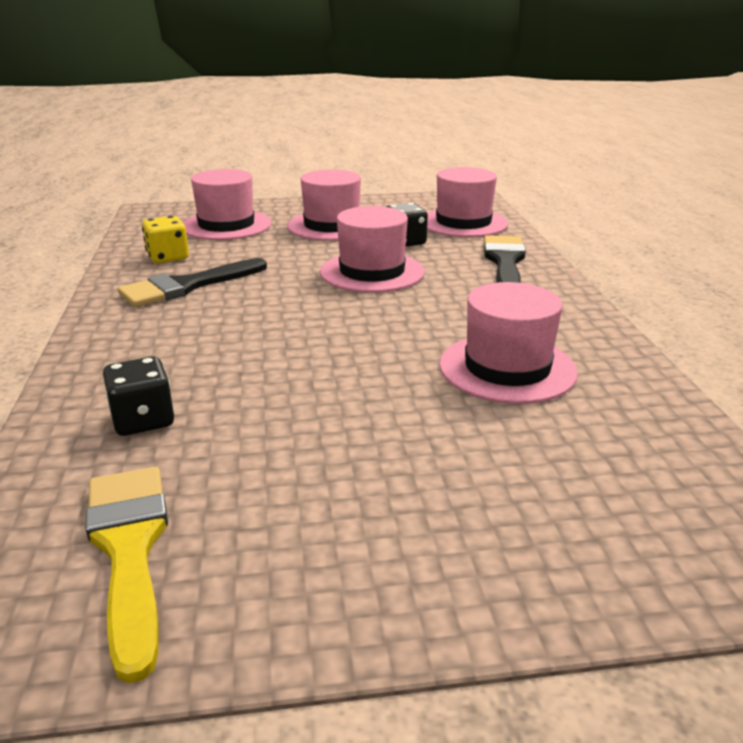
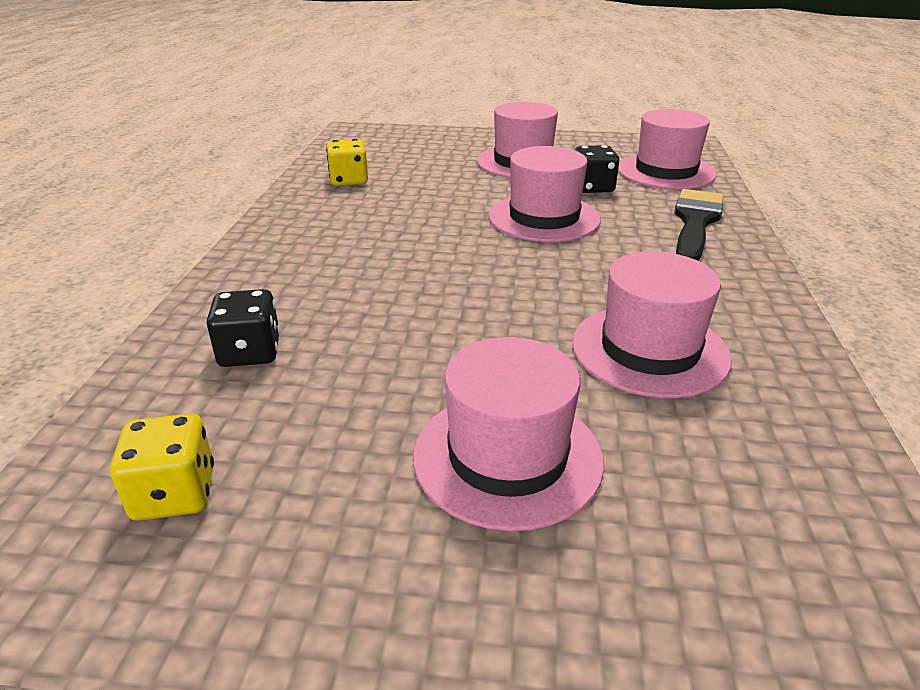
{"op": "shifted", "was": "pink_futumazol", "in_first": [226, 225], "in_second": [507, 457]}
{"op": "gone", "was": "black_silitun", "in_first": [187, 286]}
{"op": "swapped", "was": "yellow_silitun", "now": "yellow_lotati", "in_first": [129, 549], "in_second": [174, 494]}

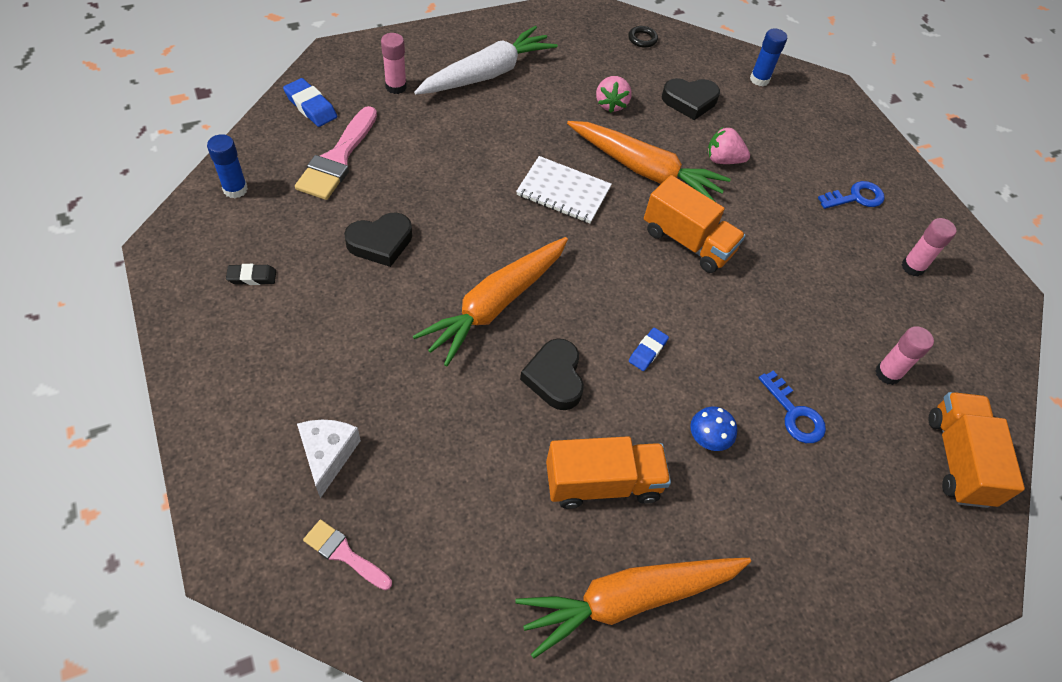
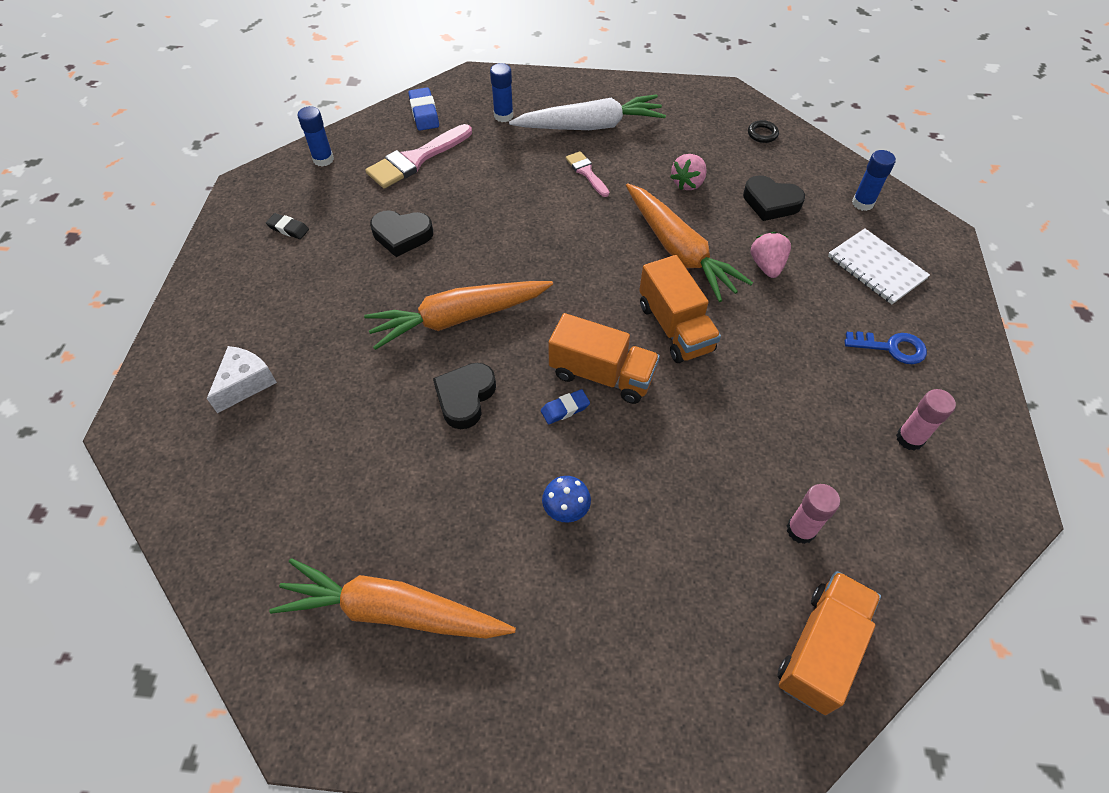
{"op": "repainted", "was": "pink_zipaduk", "now": "blue_zipaduk", "in_first": [396, 87], "in_second": [503, 116]}
{"op": "rotated", "was": "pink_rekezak", "in_first": [723, 160], "in_second": [766, 266], "clockwise": 45}
{"op": "shifted", "was": "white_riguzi", "in_first": [563, 191], "in_second": [876, 268]}
{"op": "gone", "was": "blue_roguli", "in_first": [795, 414]}
{"op": "shifted", "was": "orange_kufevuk", "in_first": [602, 483], "in_second": [601, 374]}
{"op": "shifted", "was": "pink_silitun", "in_first": [344, 554], "in_second": [586, 172]}

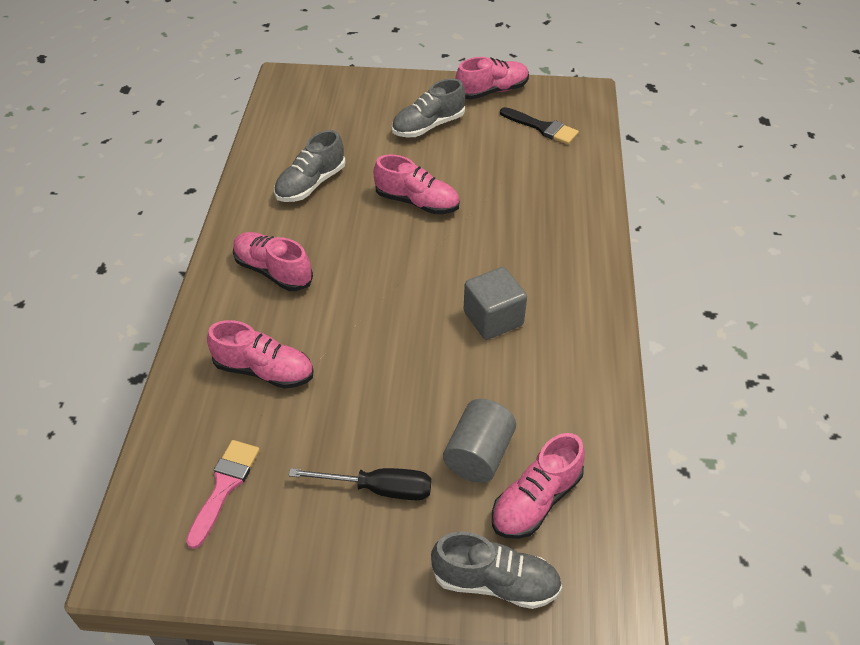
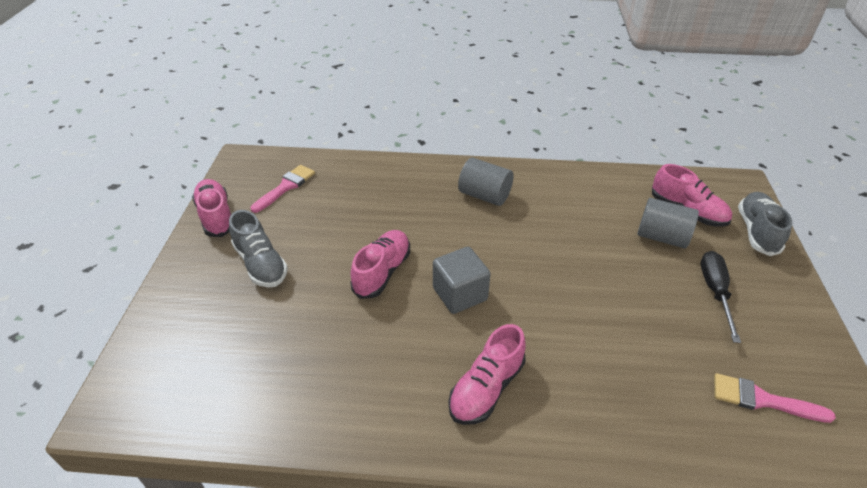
{"op": "repainted", "was": "black_silitun", "now": "pink_silitun", "in_first": [542, 128], "in_second": [286, 187]}
{"op": "gone", "was": "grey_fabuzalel", "in_first": [311, 184]}
{"op": "shifted", "was": "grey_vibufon", "in_first": [493, 318], "in_second": [460, 294]}
{"op": "gone", "was": "pink_fabuzalel", "in_first": [264, 370]}
{"op": "new", "now": "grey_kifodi", "in_second": [484, 195]}

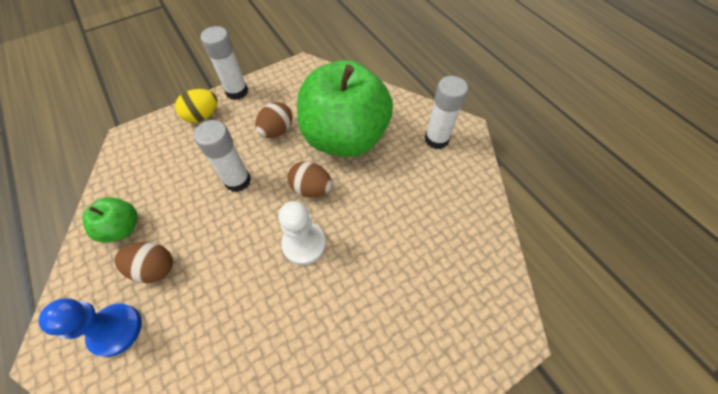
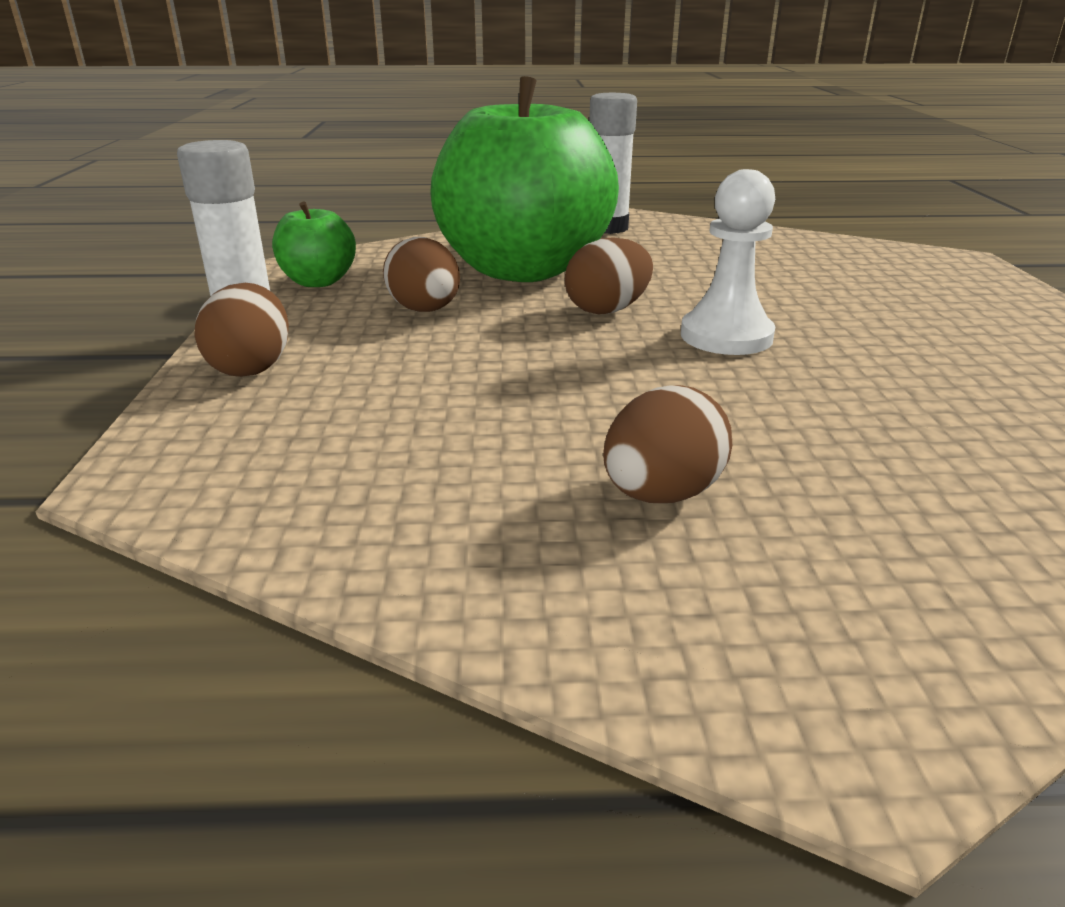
{"op": "repainted", "was": "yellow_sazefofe", "now": "brown_sazefofe", "in_first": [202, 116], "in_second": [252, 368]}
{"op": "gone", "was": "white_zipaduk", "in_first": [237, 180]}
{"op": "shifted", "was": "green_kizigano", "in_first": [122, 228], "in_second": [318, 282]}
{"op": "gone", "was": "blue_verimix", "in_first": [116, 330]}

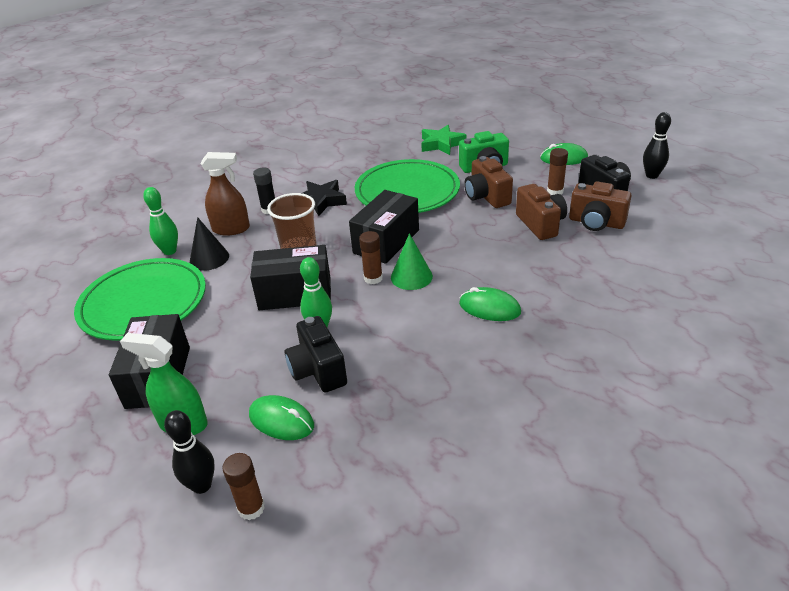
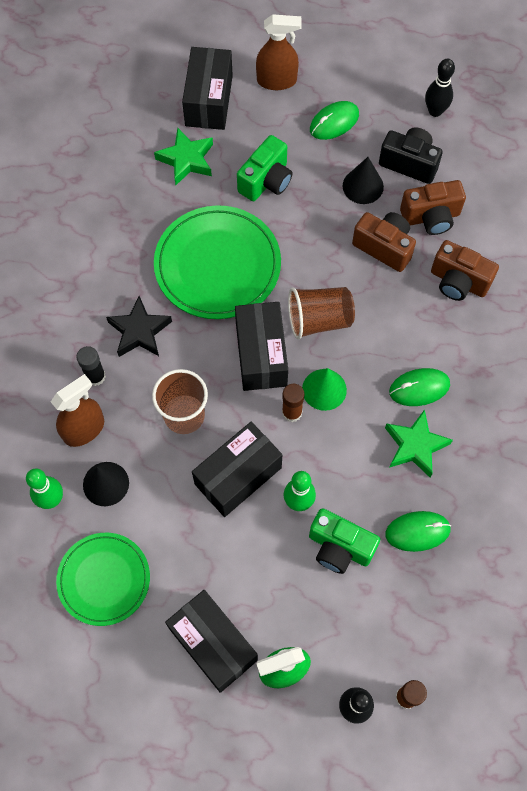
{"op": "swapped", "was": "brown_zipaduk", "now": "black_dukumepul", "in_first": [555, 191], "in_second": [363, 186]}
{"op": "shifted", "was": "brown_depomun", "in_first": [486, 197], "in_second": [458, 282]}
{"op": "scaled", "was": "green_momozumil", "in_first": [143, 303], "in_second": [104, 579], "ratio": 0.65}
{"op": "repainted", "was": "black_depomun", "now": "green_depomun", "in_first": [318, 370], "in_second": [339, 547]}
{"op": "shifted", "was": "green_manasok", "in_first": [281, 420], "in_second": [417, 531]}
{"op": "new", "now": "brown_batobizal", "in_second": [277, 81]}
{"op": "new", "now": "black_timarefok", "in_second": [209, 101]}
{"op": "new", "now": "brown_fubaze", "in_second": [319, 320]}
{"op": "new", "now": "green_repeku", "in_second": [415, 446]}

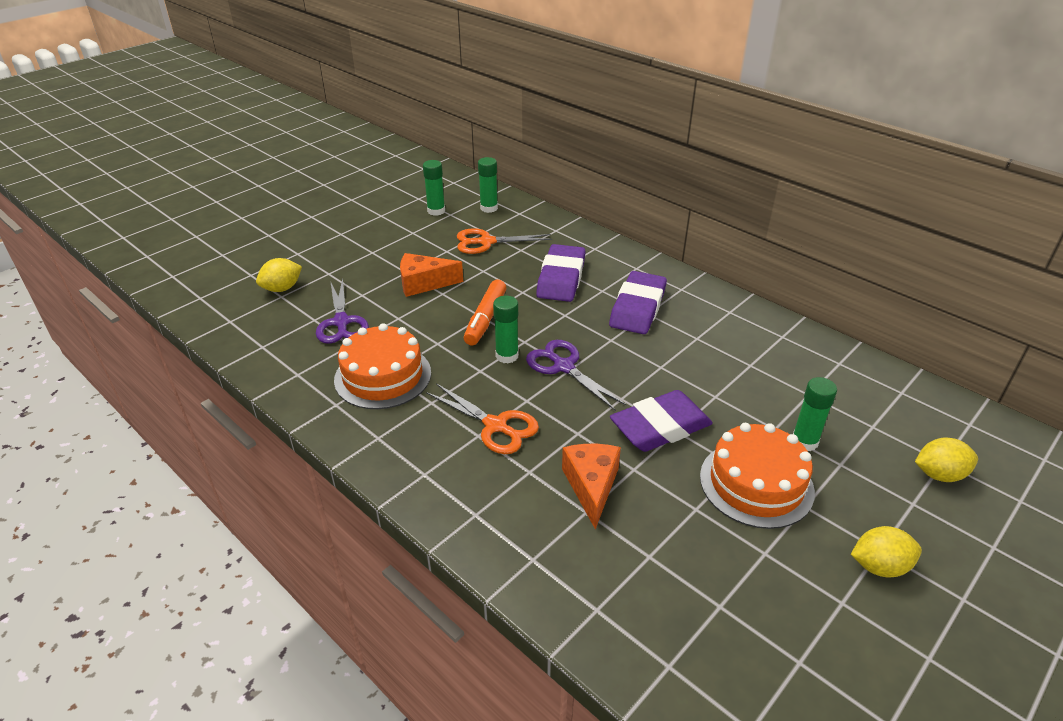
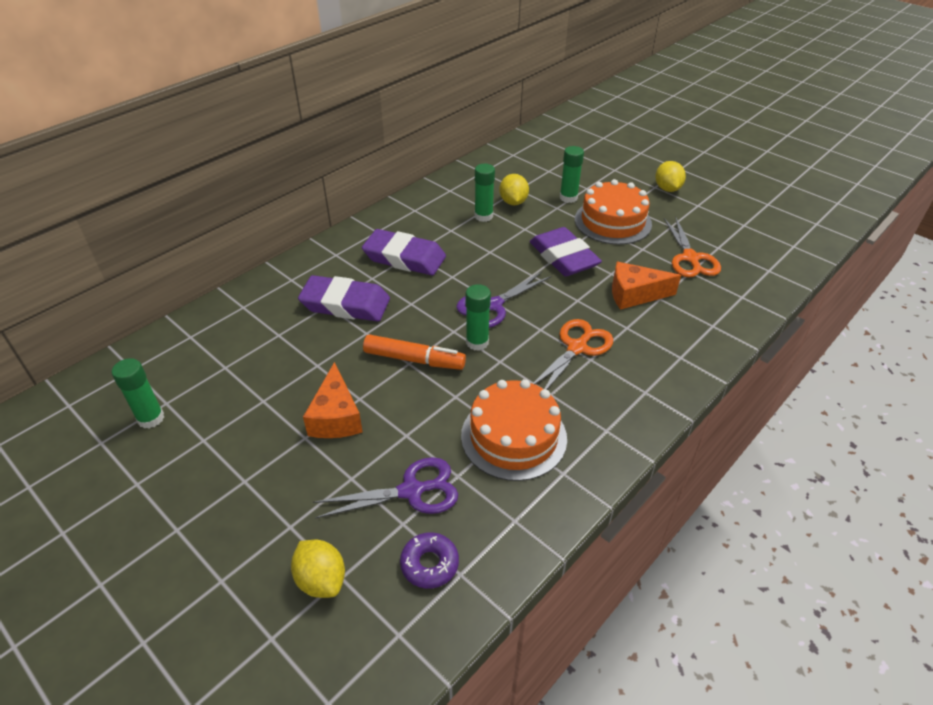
{"op": "shifted", "was": "green_zipaduk", "in_first": [489, 208], "in_second": [483, 216]}
{"op": "shifted", "was": "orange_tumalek", "in_first": [486, 242], "in_second": [690, 258]}
{"op": "shifted", "was": "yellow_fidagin", "in_first": [939, 474], "in_second": [513, 202]}
{"op": "new", "now": "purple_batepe", "in_second": [429, 564]}

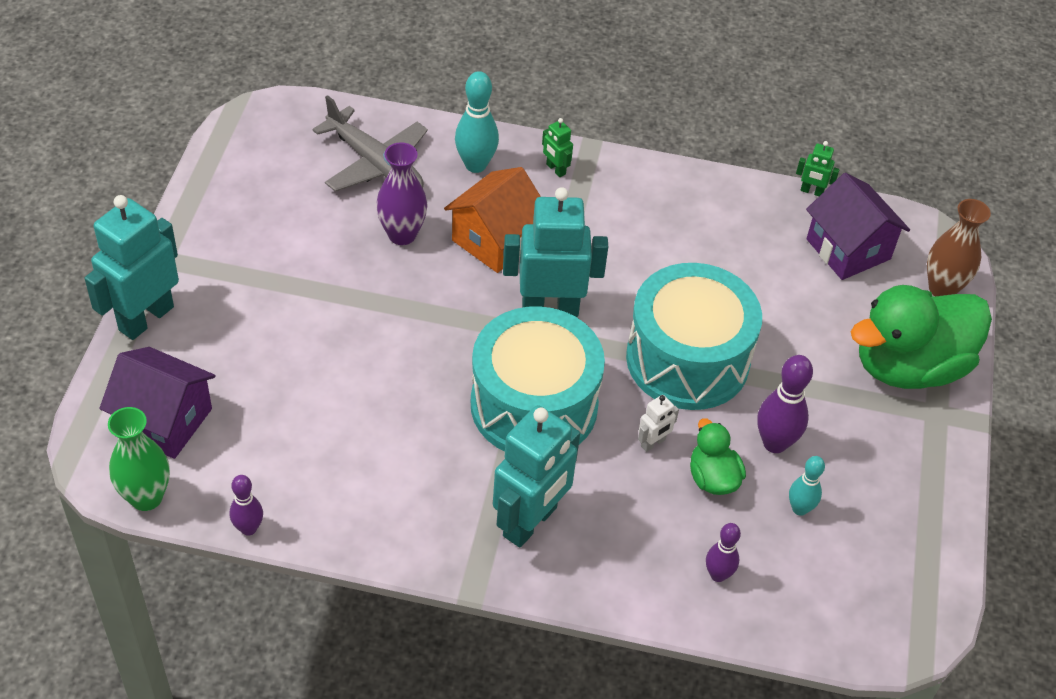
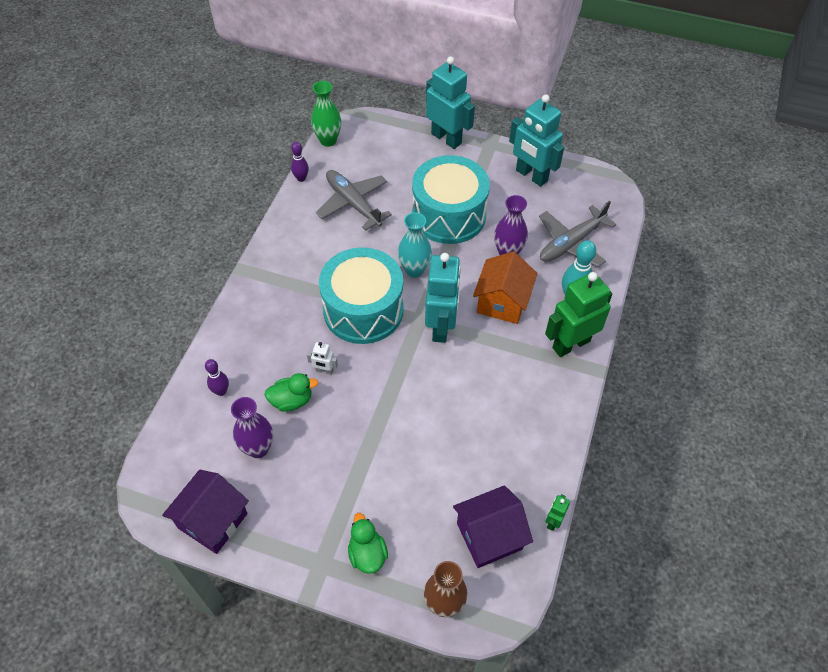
{"op": "scaled", "was": "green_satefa", "in_first": [555, 169], "in_second": [571, 344], "ratio": 2.31}
{"op": "rotated", "was": "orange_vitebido", "in_first": [495, 240], "in_second": [502, 302], "clockwise": 60}
{"op": "shifted", "was": "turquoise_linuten", "in_first": [687, 359], "in_second": [448, 215]}
{"op": "scaled", "was": "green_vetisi", "in_first": [909, 366], "in_second": [367, 554], "ratio": 0.48}
{"op": "shifted", "was": "purple_vitebido", "in_first": [164, 421], "in_second": [213, 521]}
{"op": "gone", "was": "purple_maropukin", "in_first": [775, 443]}
{"op": "rotated", "was": "white_satefa", "in_first": [653, 443], "in_second": [324, 370], "clockwise": -45}
{"op": "shifted", "was": "turquoise_satefa", "in_first": [530, 522], "in_second": [531, 176]}
{"op": "swapped", "was": "turquoise_maropukin", "now": "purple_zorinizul", "in_first": [799, 509], "in_second": [258, 448]}
{"op": "new", "now": "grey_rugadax", "in_second": [353, 204]}
{"op": "new", "now": "turquoise_zorinizul", "in_second": [414, 270]}

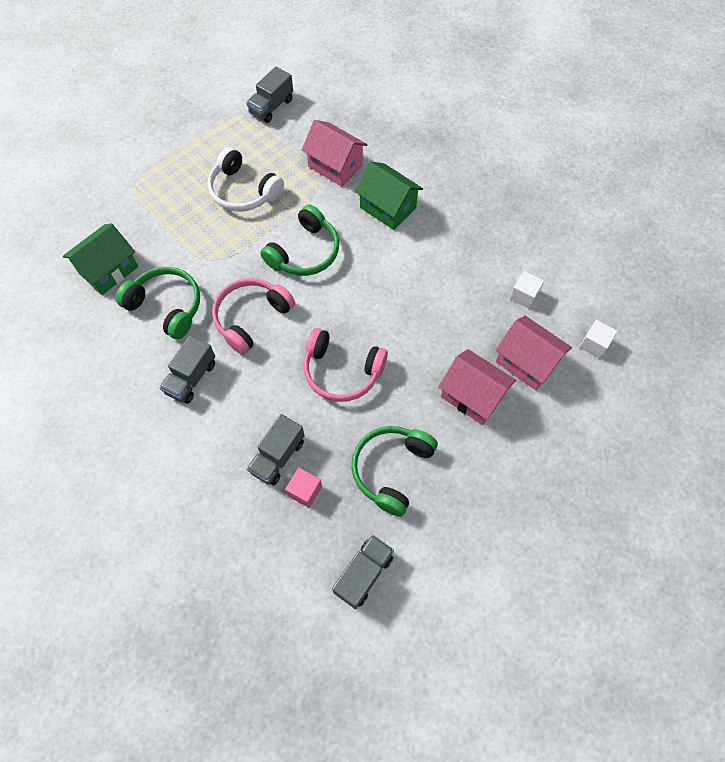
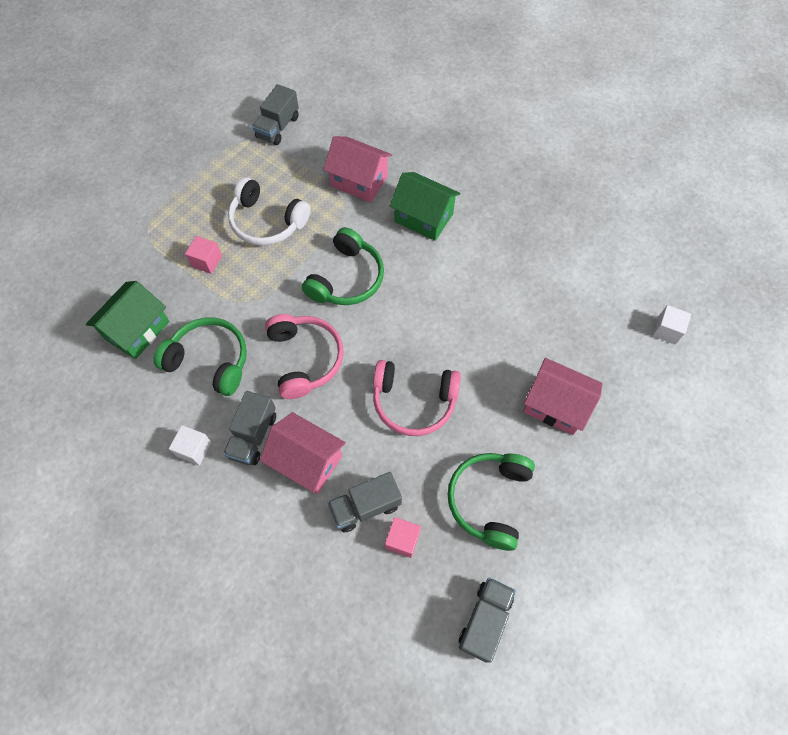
{"op": "shifted", "was": "white_vibufon", "in_first": [524, 296], "in_second": [194, 449]}
{"op": "rotated", "was": "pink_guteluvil", "in_first": [251, 318], "in_second": [305, 359], "clockwise": 135}
{"op": "shifted", "was": "pink_vitebido", "in_first": [526, 362], "in_second": [307, 461]}
{"op": "rotated", "was": "grey_kufevuk", "in_first": [278, 456], "in_second": [365, 507], "clockwise": 45}
{"op": "new", "now": "pink_vibufon", "in_second": [206, 261]}

